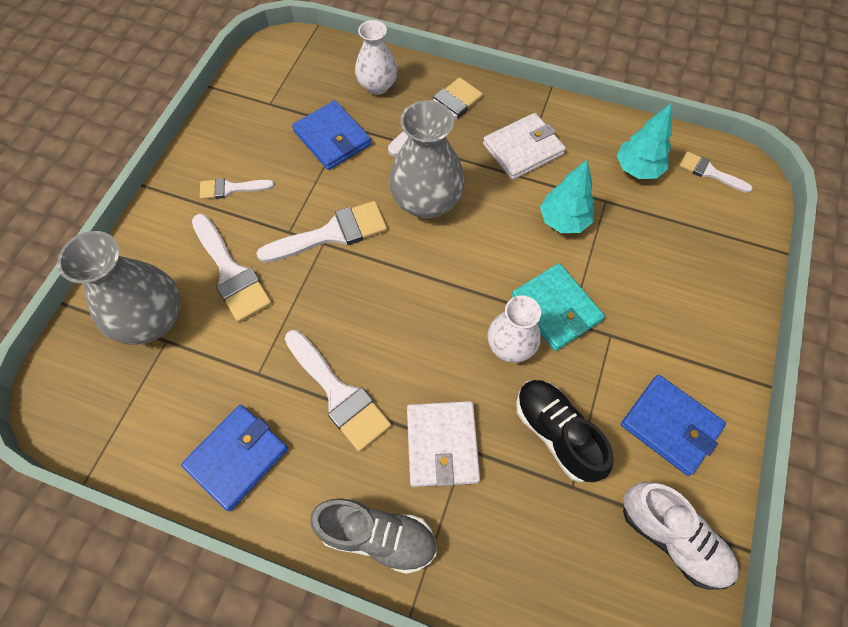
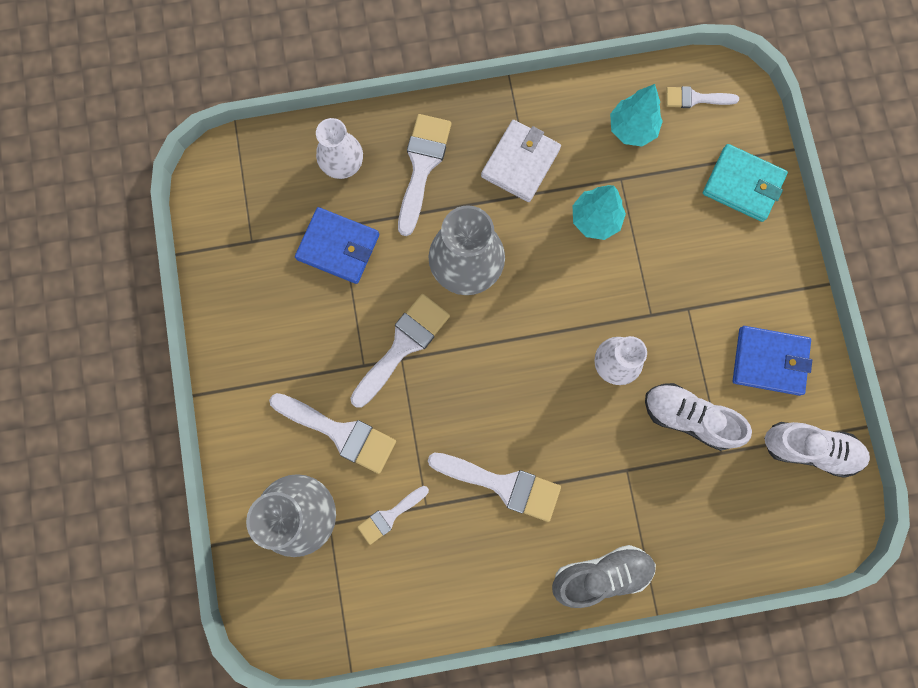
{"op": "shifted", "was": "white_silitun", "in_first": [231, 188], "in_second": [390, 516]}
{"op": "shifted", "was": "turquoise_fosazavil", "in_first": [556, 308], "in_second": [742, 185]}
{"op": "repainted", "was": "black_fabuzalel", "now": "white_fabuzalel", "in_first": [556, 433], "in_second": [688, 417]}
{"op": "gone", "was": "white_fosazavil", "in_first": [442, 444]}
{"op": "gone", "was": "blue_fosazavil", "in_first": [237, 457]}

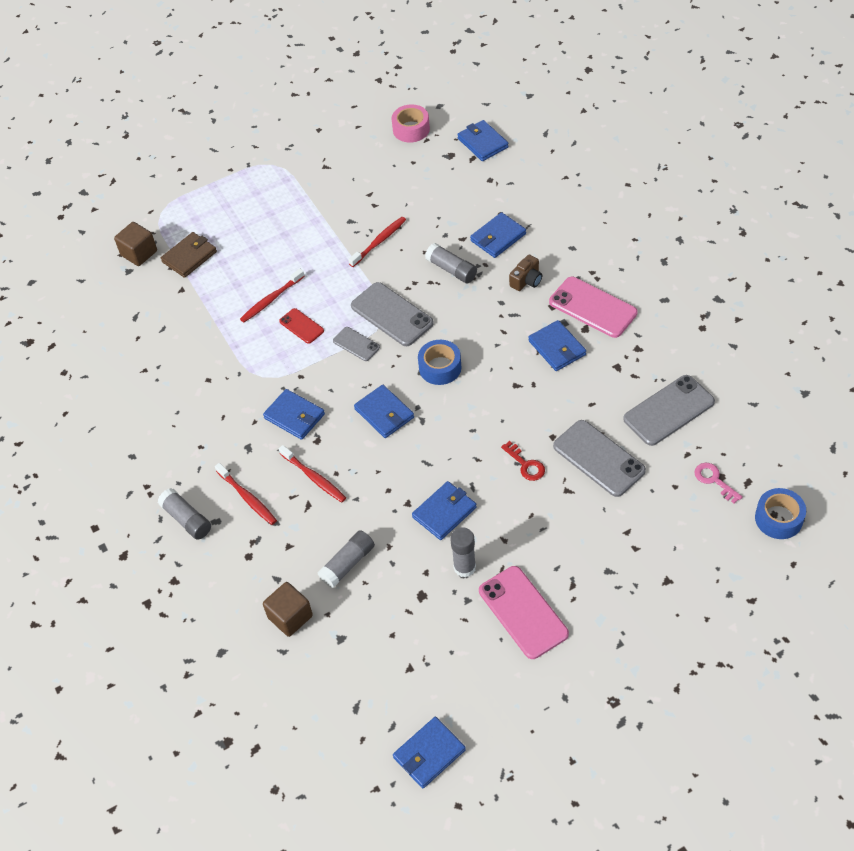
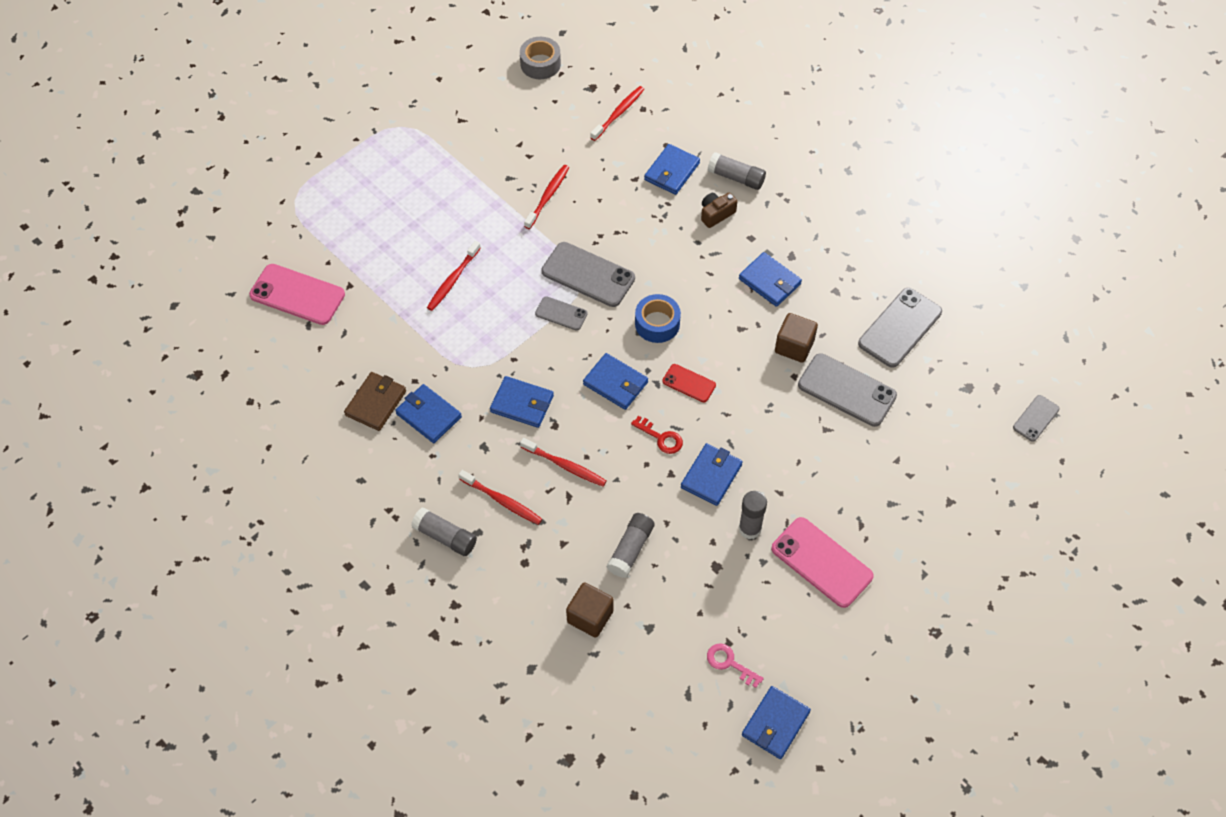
{"op": "repainted", "was": "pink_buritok", "now": "grey_buritok", "in_first": [411, 129], "in_second": [540, 64]}
{"op": "shifted", "was": "blue_fosazavil", "in_first": [482, 143], "in_second": [428, 415]}
{"op": "shifted", "was": "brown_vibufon", "in_first": [139, 253], "in_second": [794, 346]}
{"op": "shifted", "was": "brown_fosazavil", "in_first": [189, 257], "in_second": [375, 403]}
{"op": "shifted", "was": "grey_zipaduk", "in_first": [451, 269], "in_second": [736, 177]}
{"op": "rotated", "was": "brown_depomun", "in_first": [526, 280], "in_second": [716, 214], "clockwise": -150}
{"op": "shifted", "was": "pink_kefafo", "in_first": [592, 307], "in_second": [297, 295]}
{"op": "shifted", "was": "red_kefafo", "in_first": [301, 326], "in_second": [689, 383]}
{"op": "shifted", "was": "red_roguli", "in_first": [525, 464], "in_second": [661, 438]}
{"op": "shifted", "was": "pink_roguli", "in_first": [714, 480], "in_second": [730, 663]}
{"op": "swapped", "was": "blue_buritok", "now": "grey_kefafo", "in_first": [778, 518], "in_second": [1036, 418]}
{"op": "new", "now": "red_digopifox", "in_second": [618, 113]}

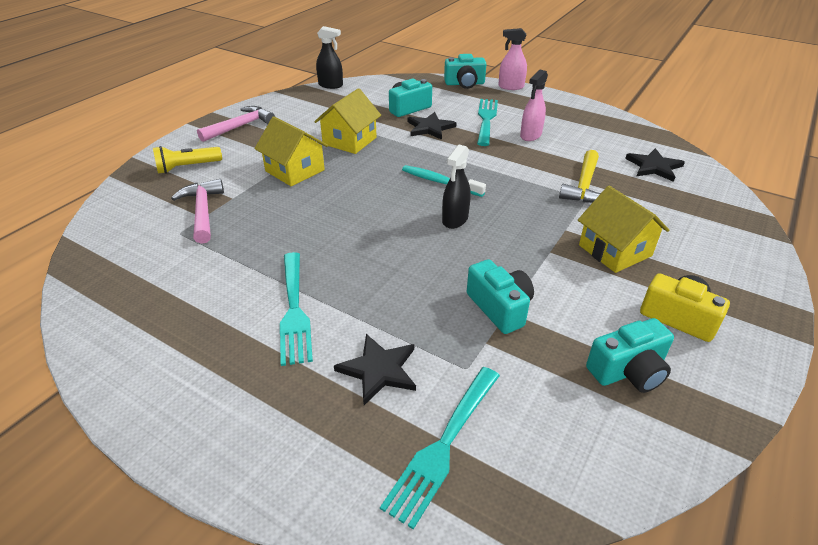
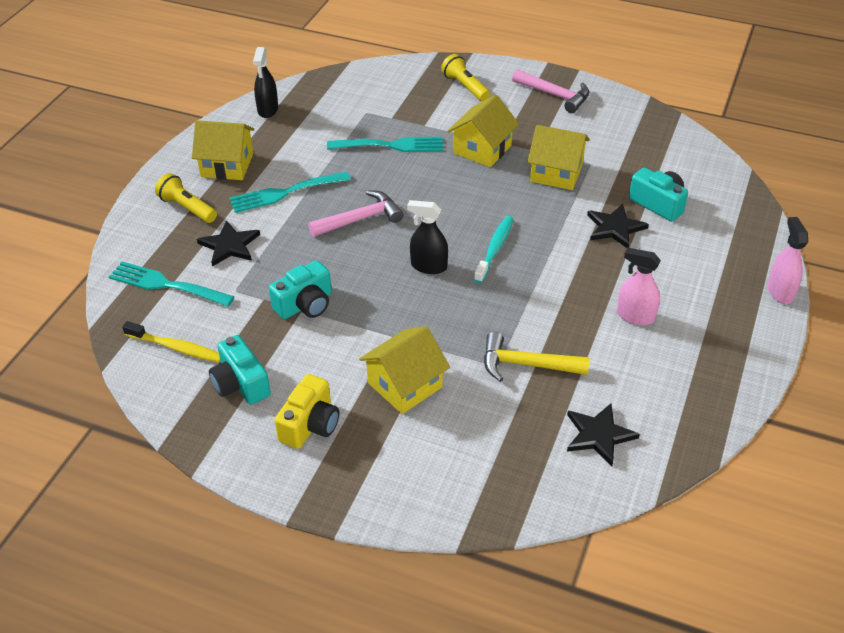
{"op": "shifted", "was": "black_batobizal", "in_first": [331, 85], "in_second": [268, 110]}
{"op": "gone", "was": "turquoise_depomun", "in_first": [464, 84]}
{"op": "shifted", "was": "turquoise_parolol", "in_first": [486, 119], "in_second": [391, 145]}
{"op": "shifted", "was": "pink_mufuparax", "in_first": [202, 211], "in_second": [360, 219]}
{"op": "new", "now": "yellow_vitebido", "in_second": [227, 165]}
{"op": "new", "now": "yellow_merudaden", "in_second": [187, 208]}
{"op": "new", "now": "yellow_digopifox", "in_second": [176, 348]}

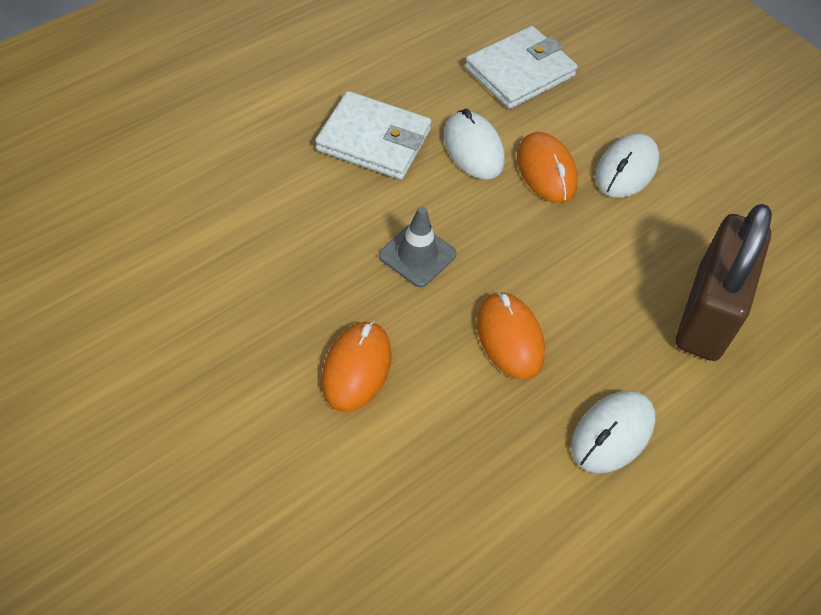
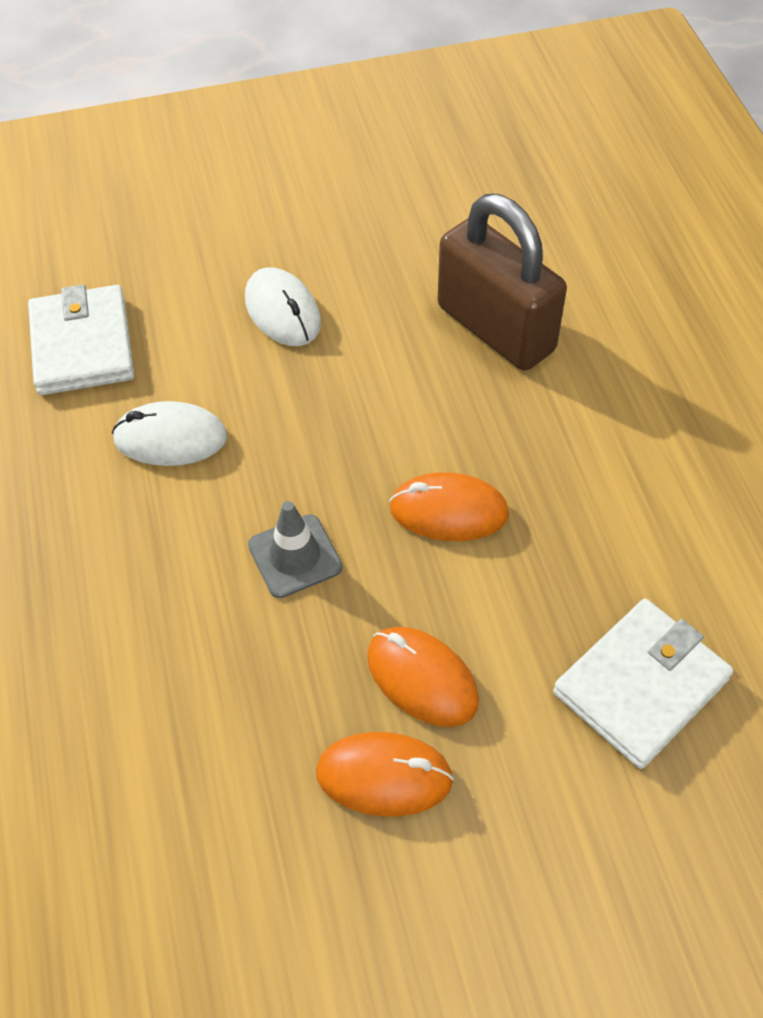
{"op": "shifted", "was": "white_fosazavil", "in_first": [374, 140], "in_second": [640, 685]}
{"op": "shifted", "was": "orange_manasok", "in_first": [546, 171], "in_second": [384, 776]}
{"op": "gone", "was": "white_manasok", "in_first": [612, 434]}

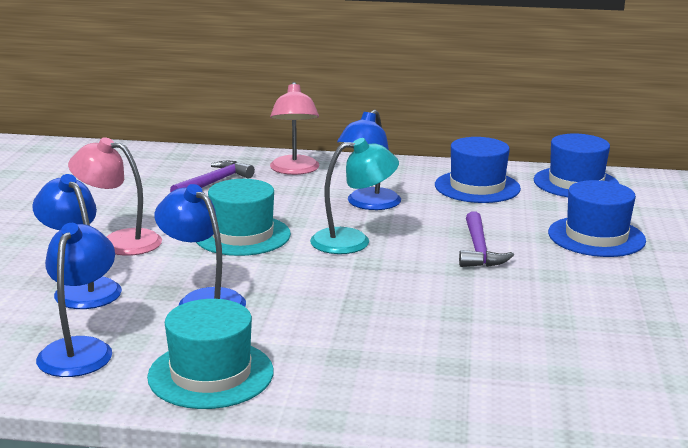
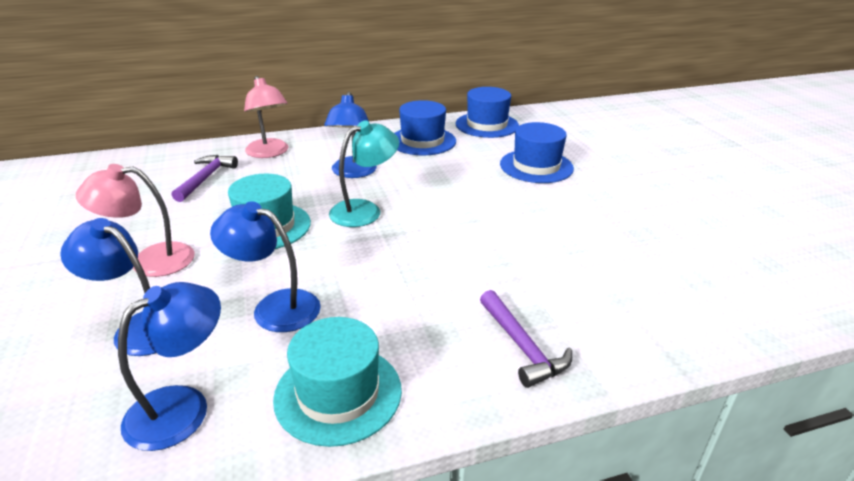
{"op": "shifted", "was": "purple_mufuparax", "in_first": [479, 250], "in_second": [522, 346]}
{"op": "rotated", "was": "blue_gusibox", "in_first": [80, 349], "in_second": [182, 406], "clockwise": 60}

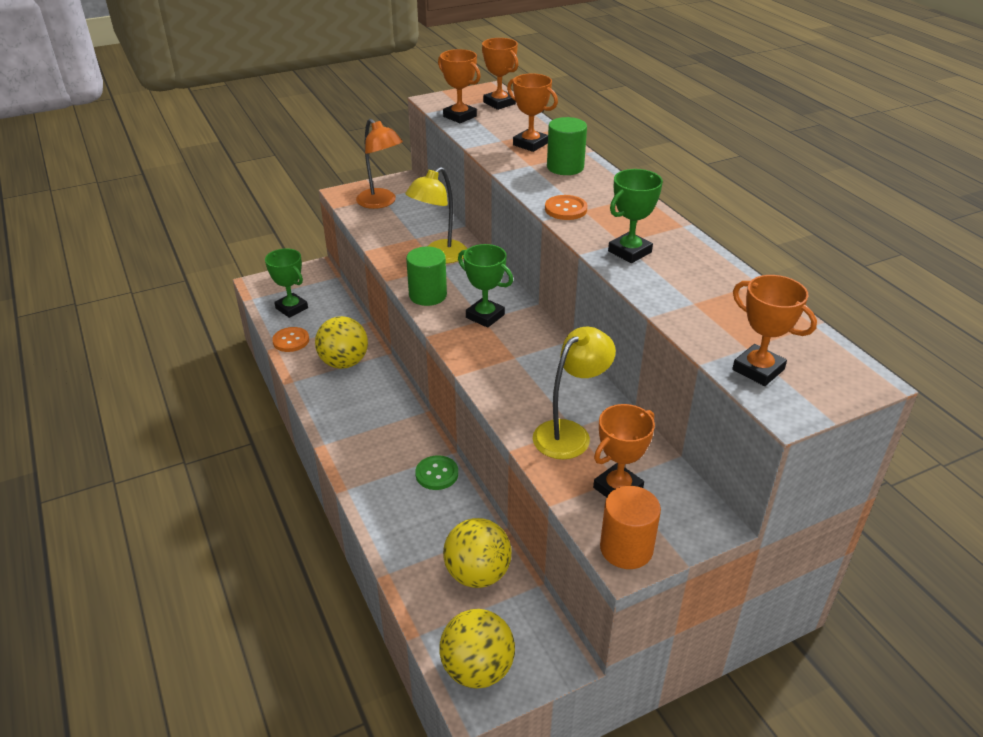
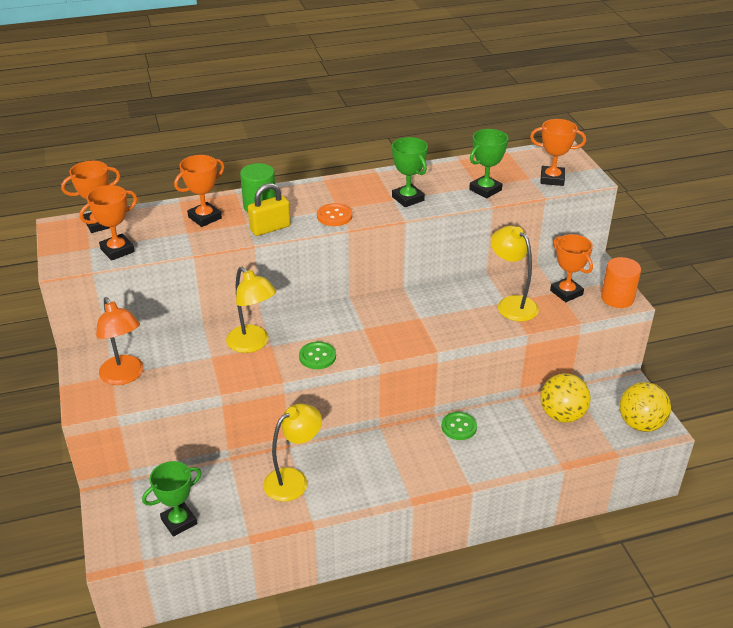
{"op": "rotated", "was": "orange_gusibox", "in_first": [381, 202], "in_second": [125, 376], "clockwise": 90}
{"op": "shifted", "was": "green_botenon", "in_first": [485, 316], "in_second": [485, 190]}
{"op": "swapped", "was": "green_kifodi", "now": "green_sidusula", "in_first": [428, 295], "in_second": [317, 356]}
{"op": "rotated", "was": "orange_botenon", "in_first": [758, 369], "in_second": [552, 179], "clockwise": 45}
{"op": "swapped", "was": "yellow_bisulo", "now": "yellow_gusibox", "in_first": [344, 362], "in_second": [293, 480]}
{"op": "gone", "was": "orange_sidusula", "in_first": [291, 341]}
{"op": "new", "now": "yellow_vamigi", "in_second": [270, 228]}

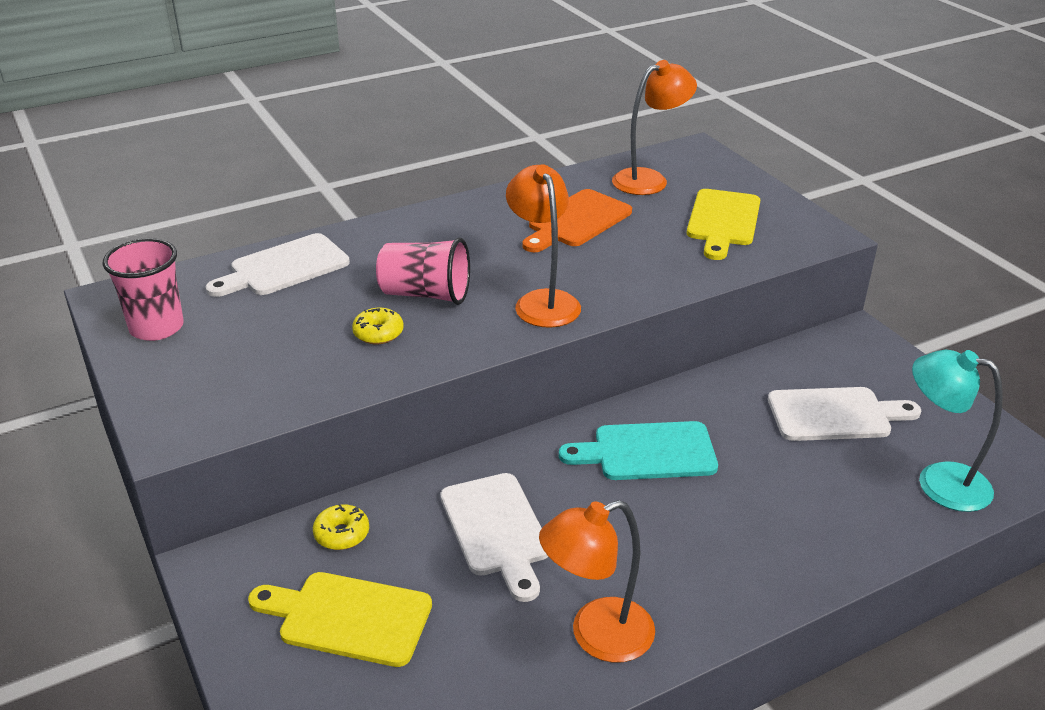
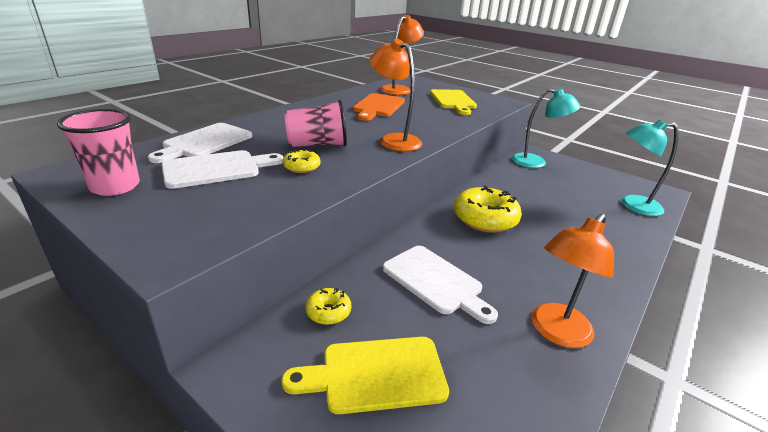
{"op": "shifted", "was": "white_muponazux", "in_first": [835, 414], "in_second": [217, 169]}
{"op": "swapped", "was": "turquoise_muponazux", "now": "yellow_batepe", "in_first": [647, 452], "in_second": [485, 219]}
{"op": "new", "now": "turquoise_gusibox", "in_second": [536, 162]}

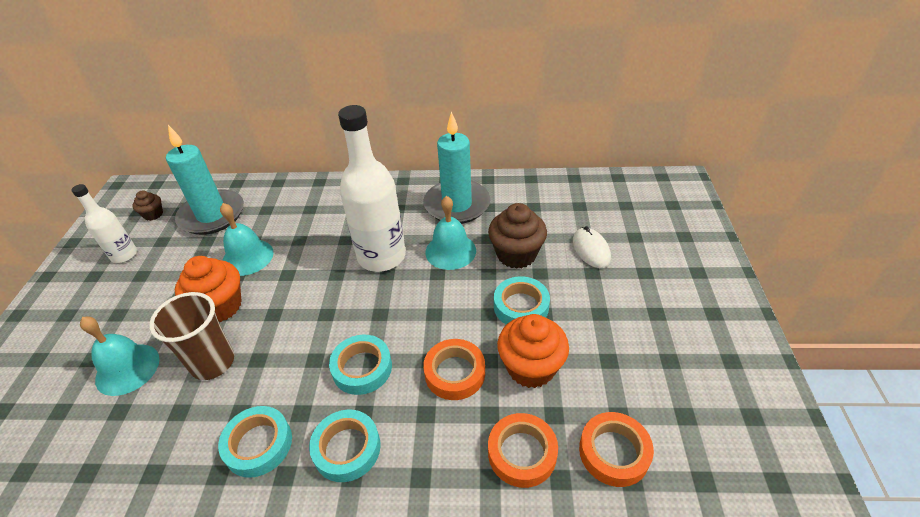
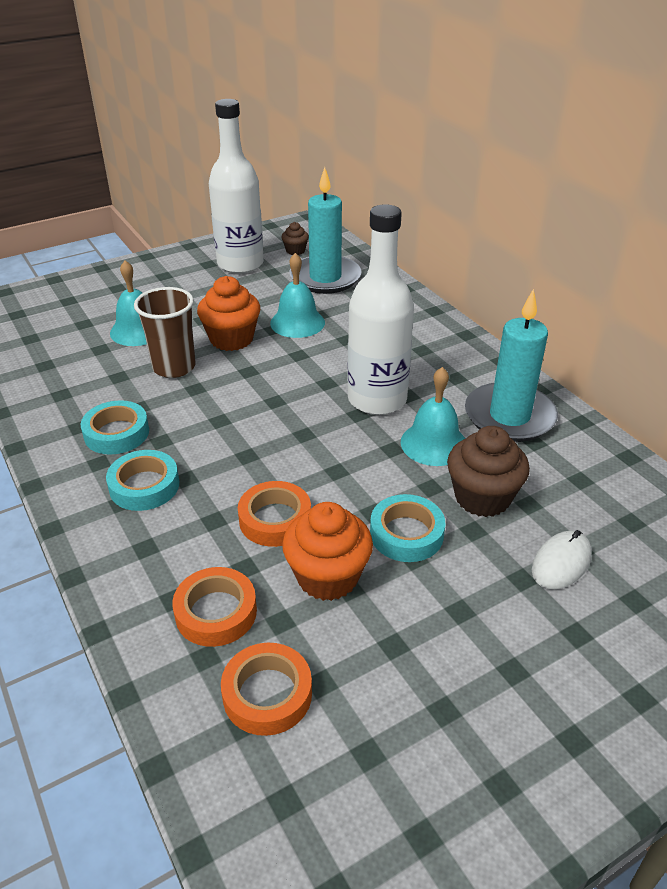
{"op": "scaled", "was": "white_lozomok", "in_first": [124, 255], "in_second": [240, 264], "ratio": 1.85}
{"op": "gone", "was": "turquoise_buritok", "in_first": [362, 368]}

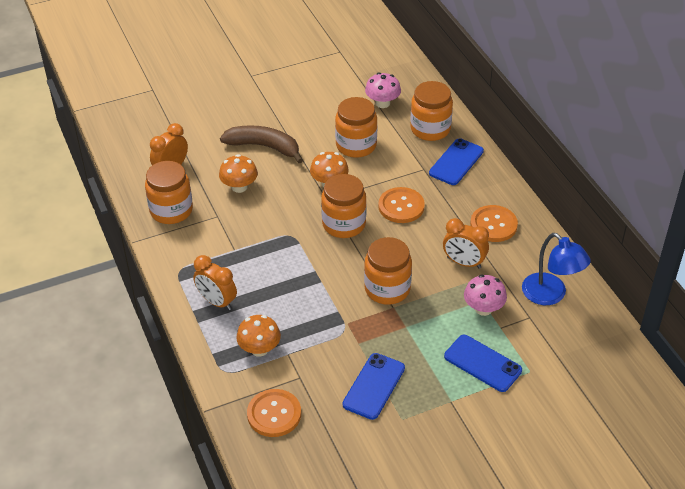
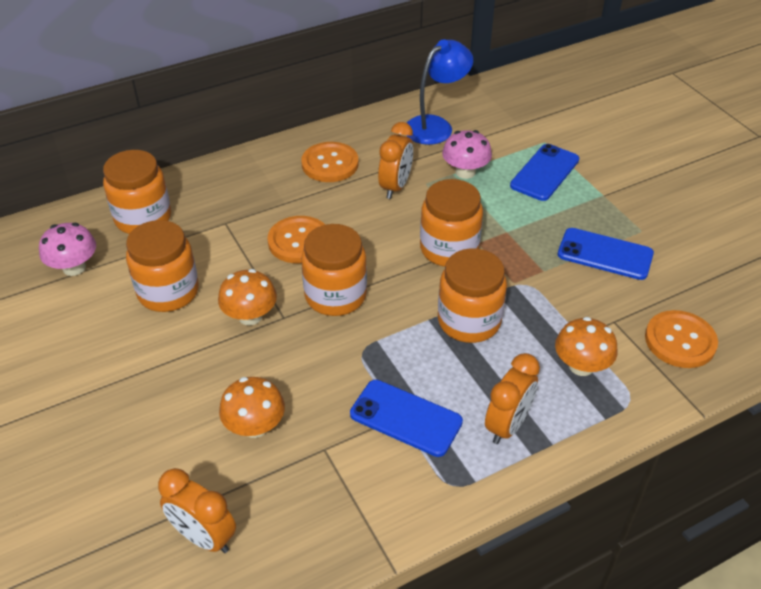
{"op": "gone", "was": "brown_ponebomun", "in_first": [264, 147]}
{"op": "shifted", "was": "blue_kefafo", "in_first": [456, 162], "in_second": [405, 418]}
{"op": "shifted", "was": "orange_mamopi", "in_first": [171, 210], "in_second": [469, 321]}

